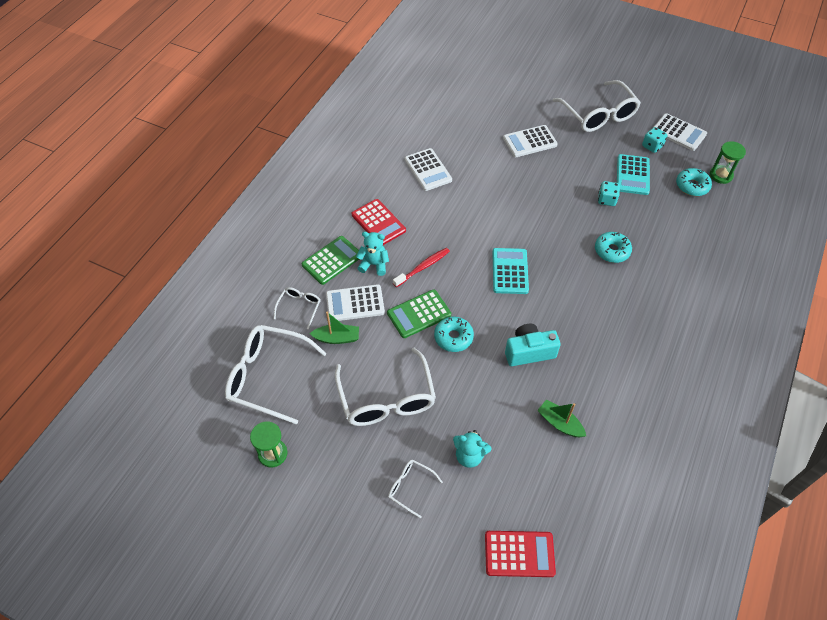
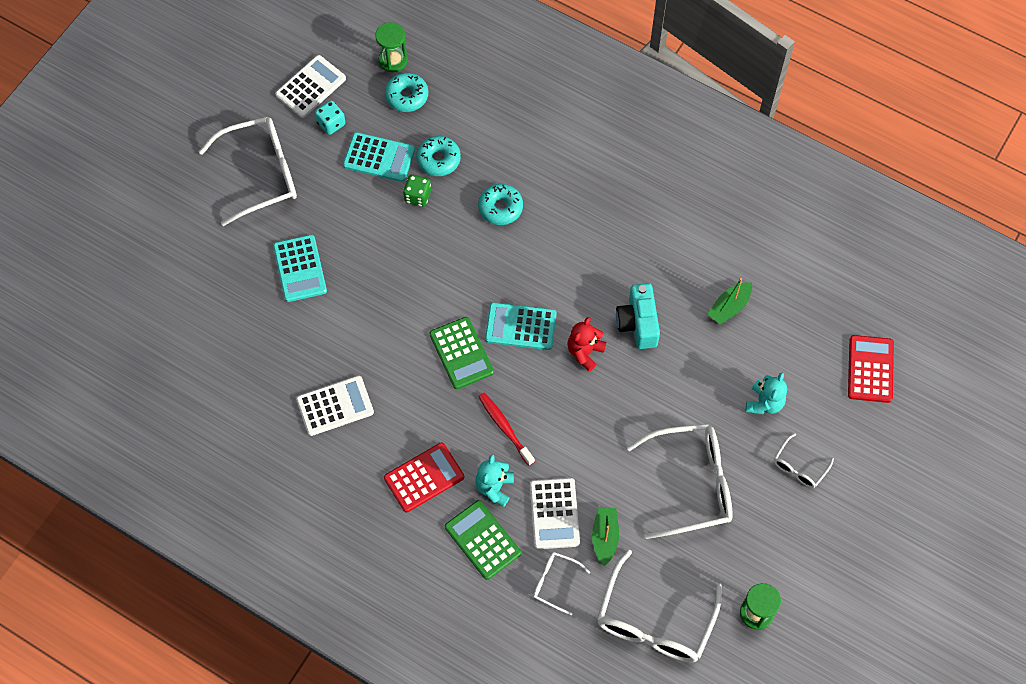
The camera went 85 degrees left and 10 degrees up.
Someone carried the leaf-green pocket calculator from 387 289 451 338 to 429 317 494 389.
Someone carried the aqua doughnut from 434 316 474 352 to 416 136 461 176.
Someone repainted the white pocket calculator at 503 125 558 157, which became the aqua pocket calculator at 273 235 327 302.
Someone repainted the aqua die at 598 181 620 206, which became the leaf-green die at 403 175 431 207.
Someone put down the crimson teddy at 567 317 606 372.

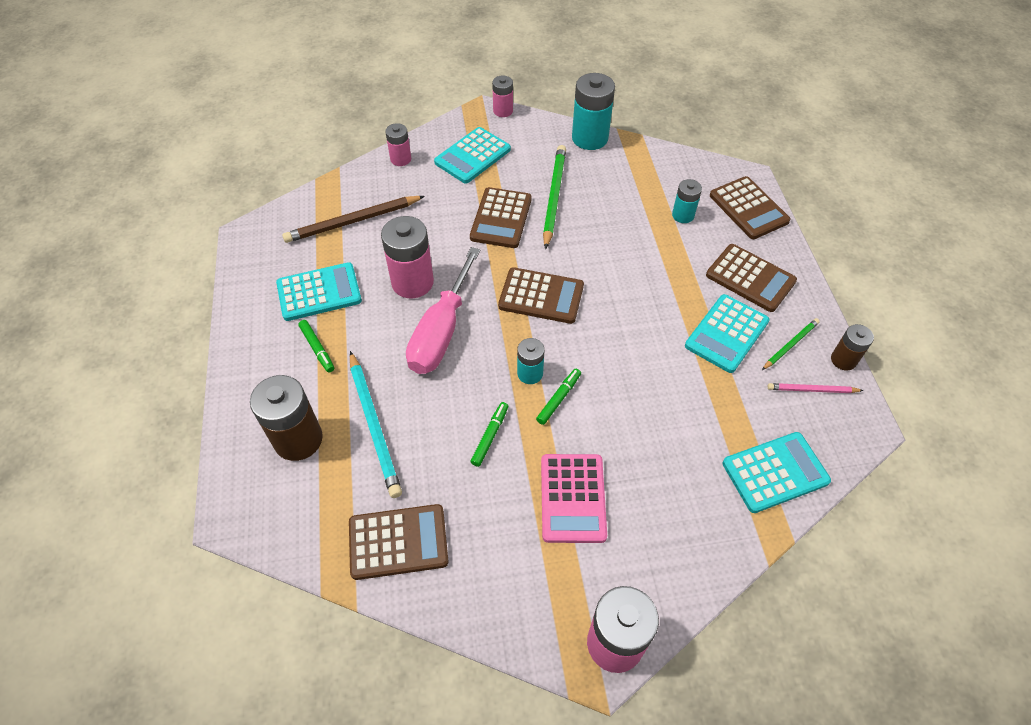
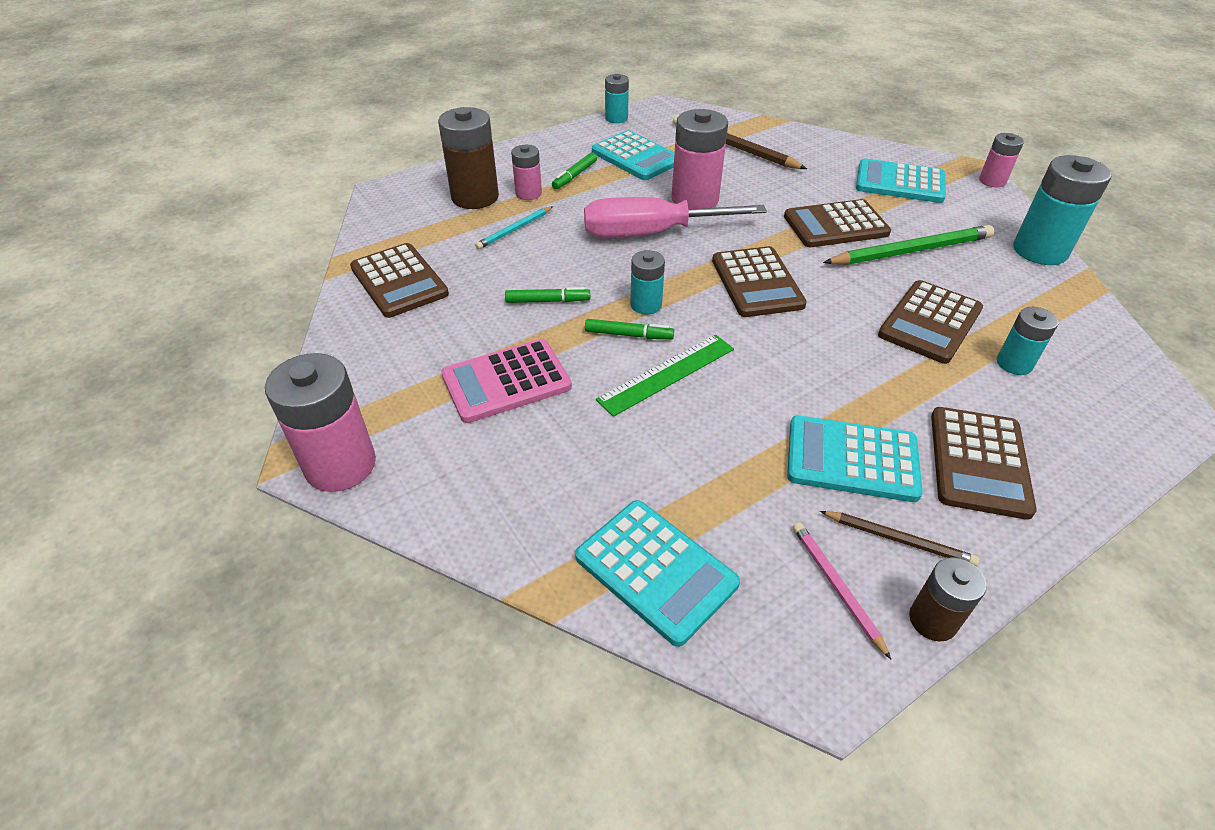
The camera went 65 degrees right and 10 degrees down.
Someone scaled the aqua pencil at 350 351 402 498 by 0.55.
Someone carried the pink AA battery from 385 123 411 166 to 511 145 542 200.
Someone carried the russet pocket calculator from 710 176 791 239 to 878 280 983 364.
Someone repainted the leaf-green pencil at 762 318 820 370, which became the russet pencil at 820 511 979 566.
Someone put down the leaf-green measuring stick at 596 335 734 417.
Someone put down the aqua AA battery at 605 74 629 123.

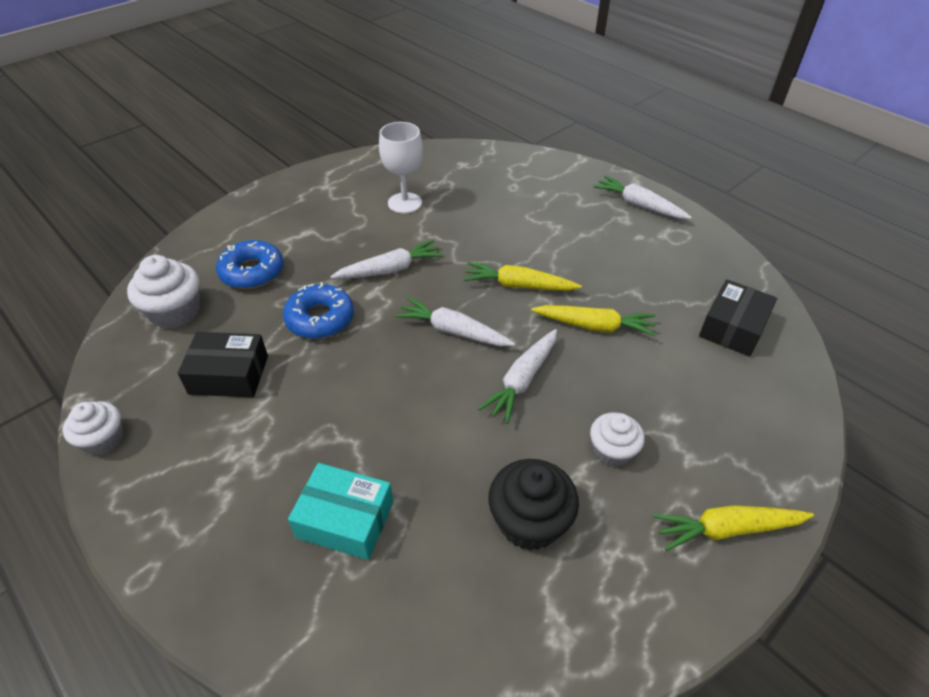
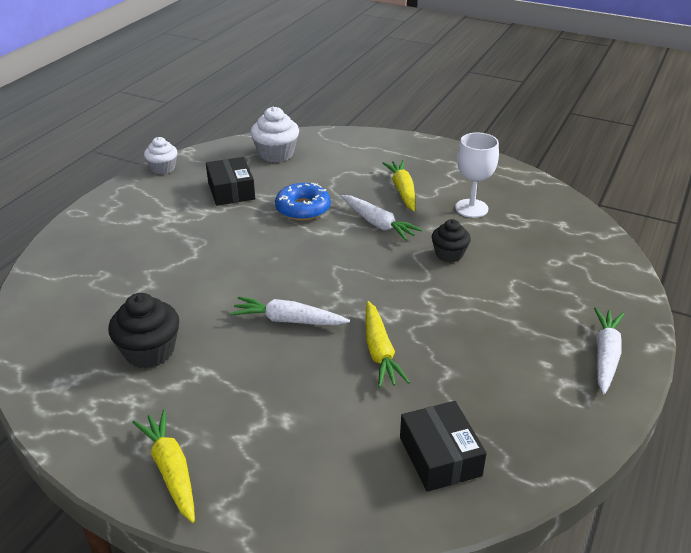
The camera went 70 degrees right and 10 degrees down.
Someone took away the royal blue doughnut at 216 240 283 289.
Someone took away the aqua parcel at 288 463 393 560.
Someone took away the white toy carrot at 395 297 515 346.
Someone carried the golden toy carrot from 463 262 582 291 to 383 160 416 211.
Someone took away the white cupcake at 590 412 645 467.
Someone rotated the ebony parcel at 699 279 777 357 by 60 degrees clockwise.
Someone put down the ebony cupcake at 432 219 471 262.

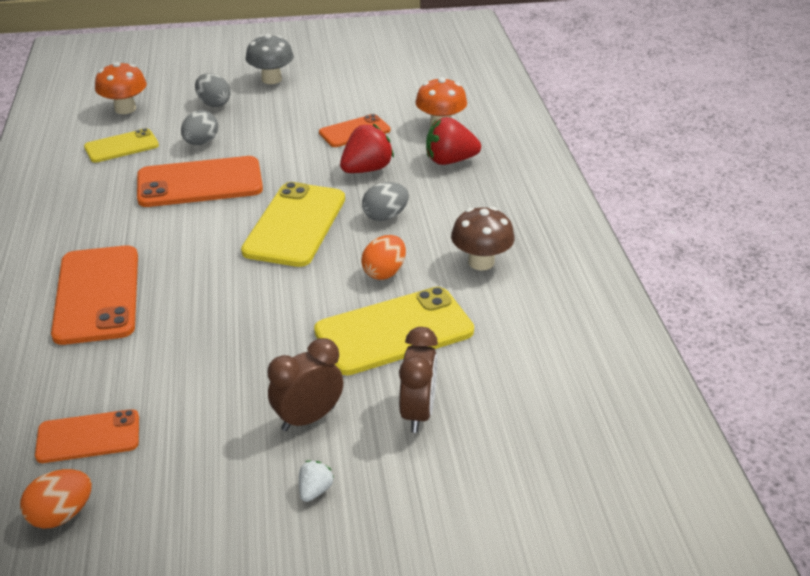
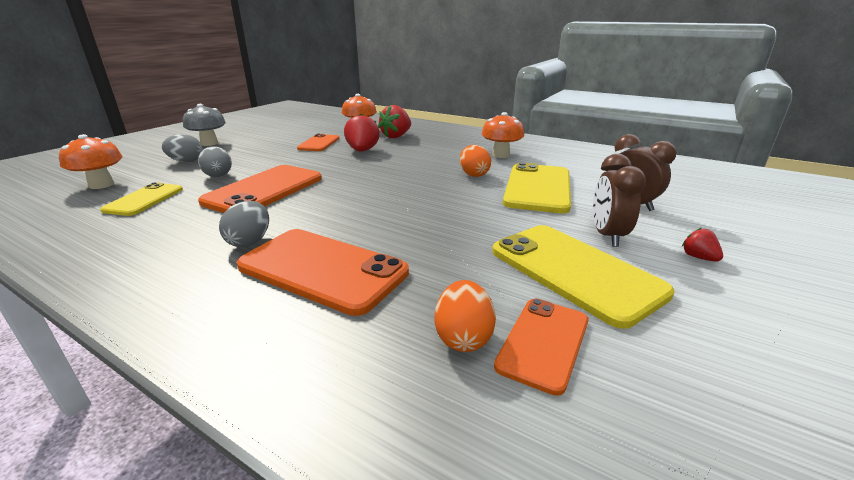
The camera went 50 degrees left and 10 degrees down.
Someone carried the orange-coloured toy egg from 20 469 92 529 to 435 280 496 352.
Someone carried the golden phone from 241 182 345 267 to 492 225 675 329.
Someone repainted the white berry at 299 461 334 502, which became the crimson berry at 682 228 723 262.
Someone carried the grey toy egg from 362 182 409 221 to 219 201 269 247.
Someone repainted the russet fungus at 451 207 515 271, which became the orange-coloured fungus at 482 112 524 158.

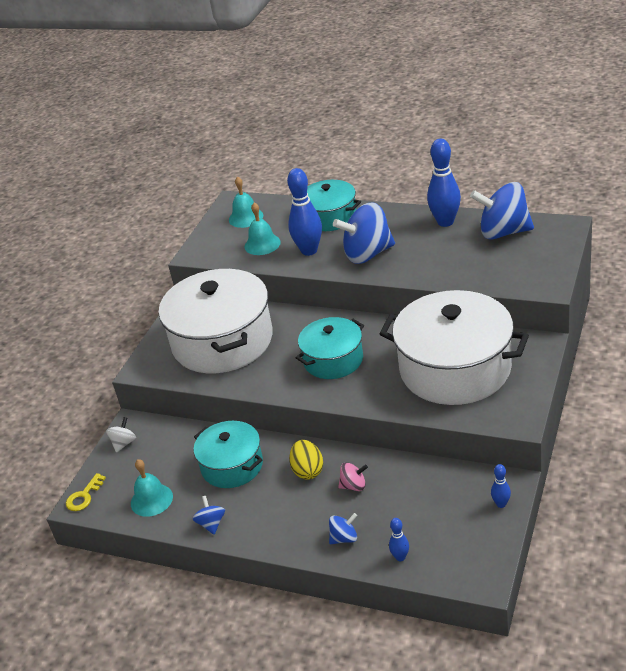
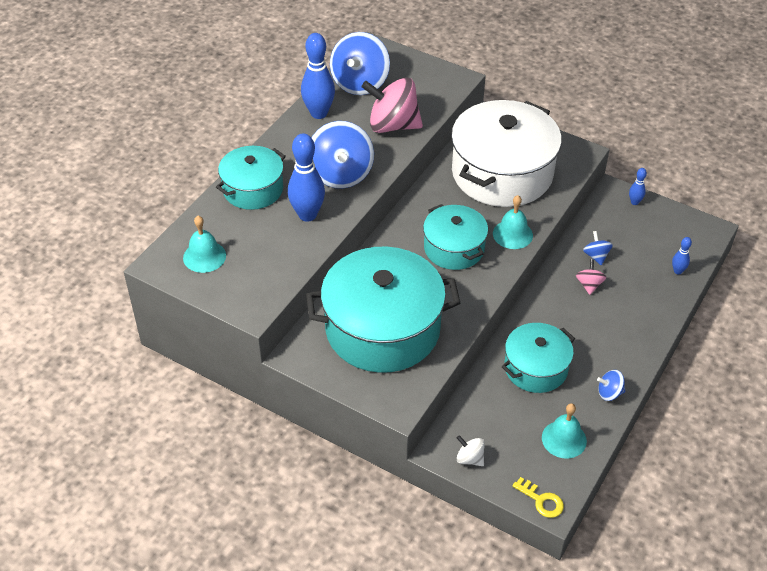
The camera went 85 degrees left and 10 degrees up.
Someone repainted the white pot at 159 269 273 373, which became the aqua pot at 306 247 460 373.
Someone carried the aqua bell from 244 203 281 255 to 493 195 533 249.
Someone took away the golden toy egg at 289 440 323 480.
Someone carried the royal blue whirligig from 329 513 357 544 to 583 231 613 265.
Someone put down the pink whirligig at 361 77 423 133.

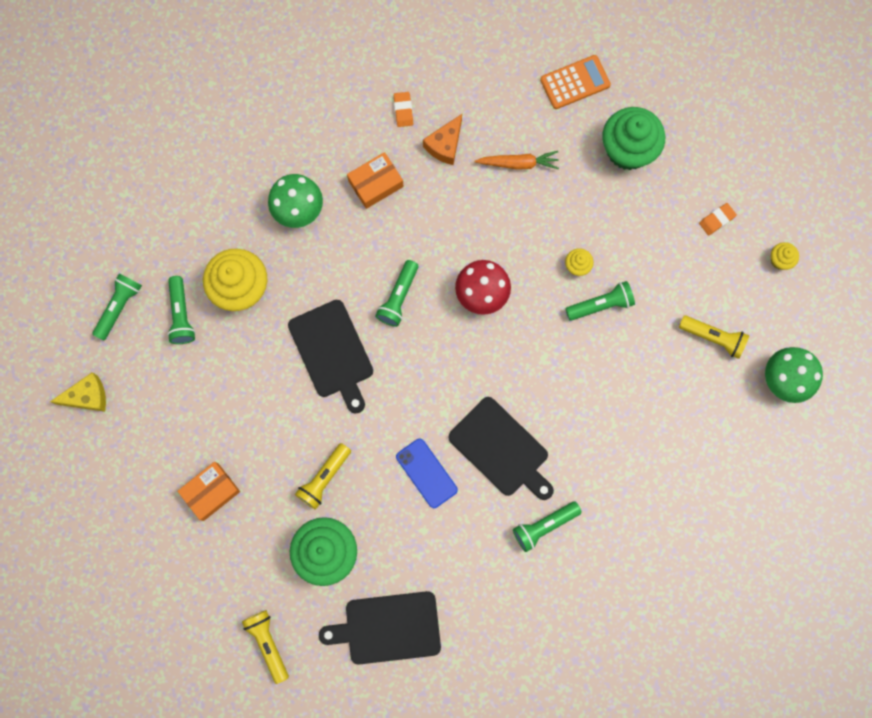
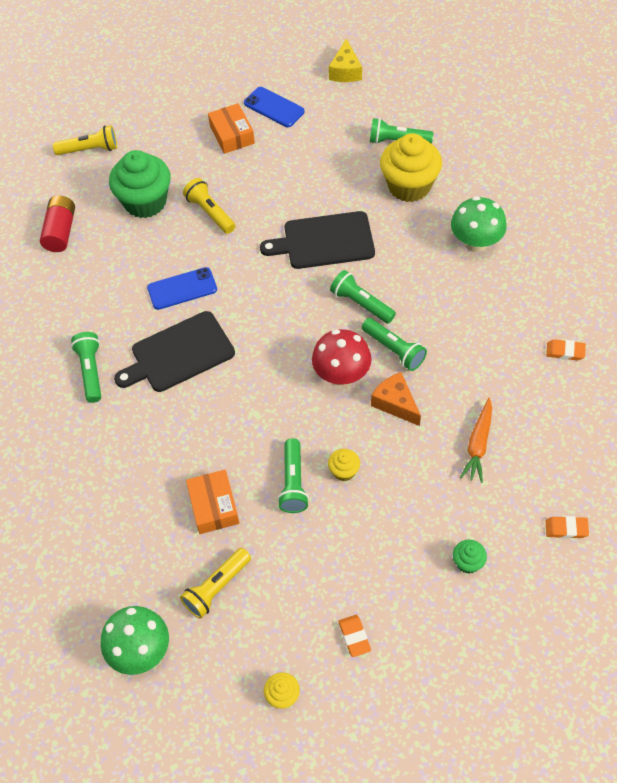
The camera went 110 degrees right and 20 degrees down.
Someone carried the leaf-green torch from 92 273 142 340 to 362 318 427 371.
Someone swapped the ebony chopping board at 319 591 441 665 for the crimson AA battery at 40 196 75 252.
Someone carried the orange-coloured parcel from 347 152 404 209 to 186 470 239 534.
Someone carried the orange-coloured cheese wedge from 423 114 462 165 to 371 372 421 426.
Someone swapped the orange-coloured pocket calculator at 540 55 611 109 for the orange-coloured pencil eraser at 546 516 589 539.
Someone scaled the leaf-green cupcake at 602 107 665 170 by 0.45.
Someone put down the royal blue phone at 244 87 305 127.

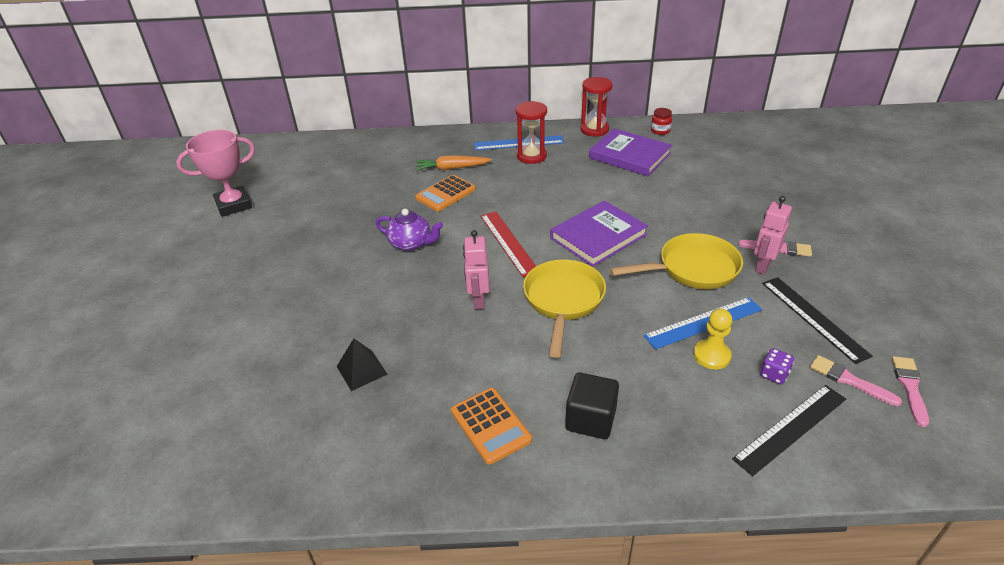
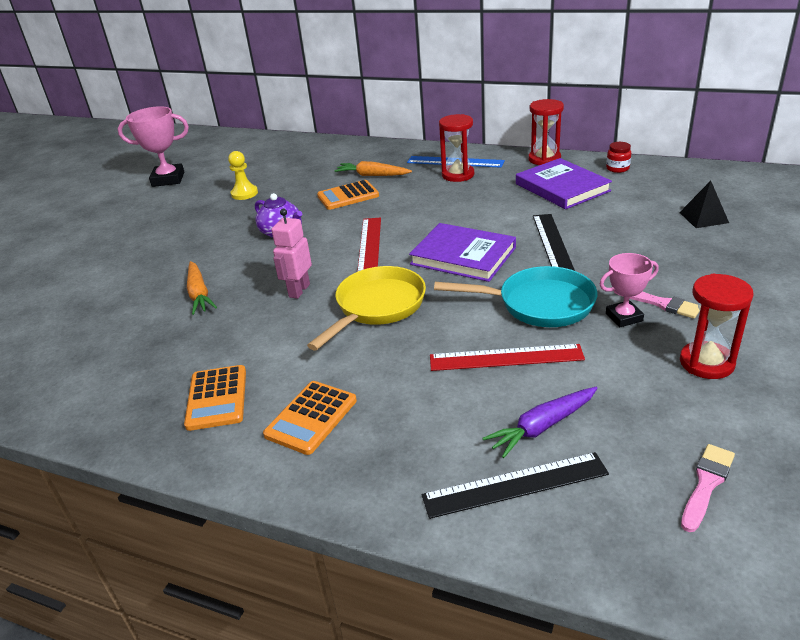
The camera went 25 degrees right and 5 degrees down.
Someone carried the ebony pyramid from 336 339 388 391 to 679 181 729 228.
Someone rotated the purple book at 550 200 648 267 by 45 degrees clockwise.
Someone swapped the ebony cube at 565 373 619 439 for the orange-coloured pocket calculator at 263 381 357 455.
Someone repainted the golden frying pan at 610 233 743 289, which became the aqua frying pan at 434 266 597 327.
Someone repainted the royal blue measuring stick at 643 297 762 349, which became the crimson measuring stick at 430 344 585 371.
Someone carried the golden game pawn from 693 309 732 369 to 228 151 258 200.
Someone swapped the pink toy robot at 754 196 792 275 for the pink prize cup at 600 253 659 327.
Someone swapped the purple die at 760 348 794 384 for the purple toy carrot at 482 387 598 458.
Someone carried the ebony measuring stick from 762 277 873 364 to 533 214 575 271.
Someone took away the pink paintbrush at 810 355 902 406.
Someone put down the orange-coloured toy carrot at 187 261 217 315.
Someone put down the crimson sandglass at 680 274 753 379.

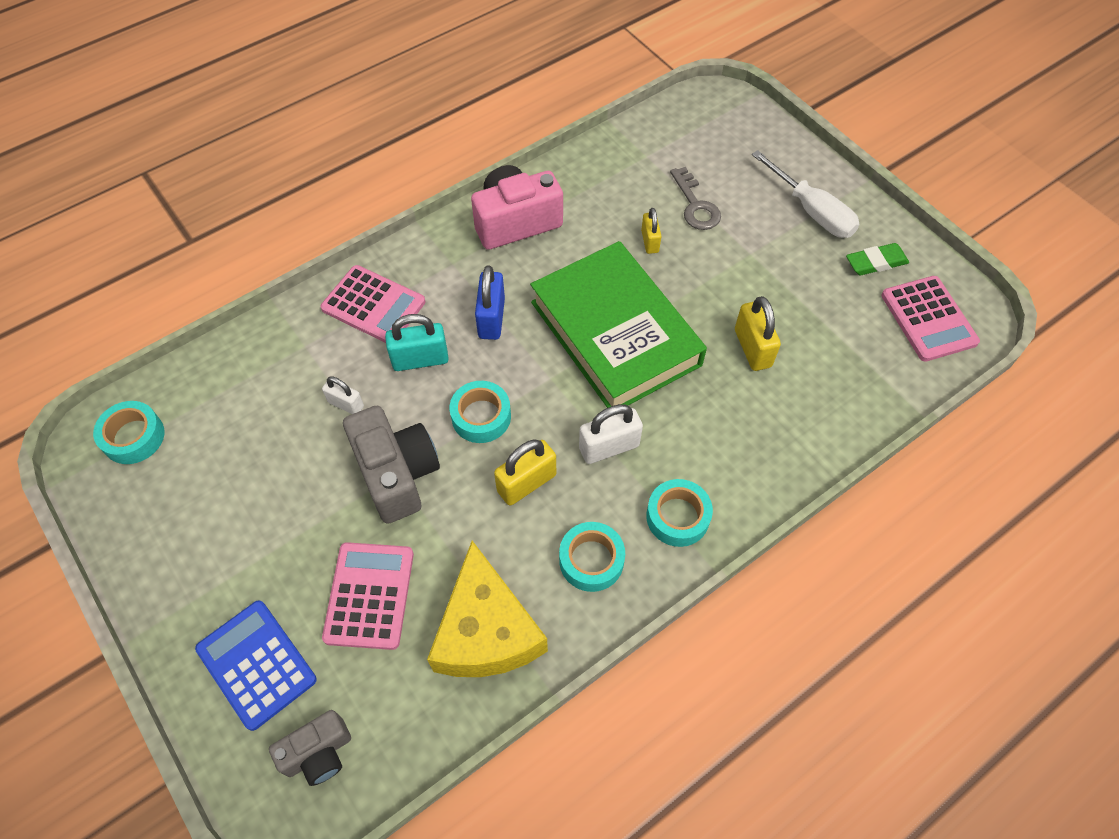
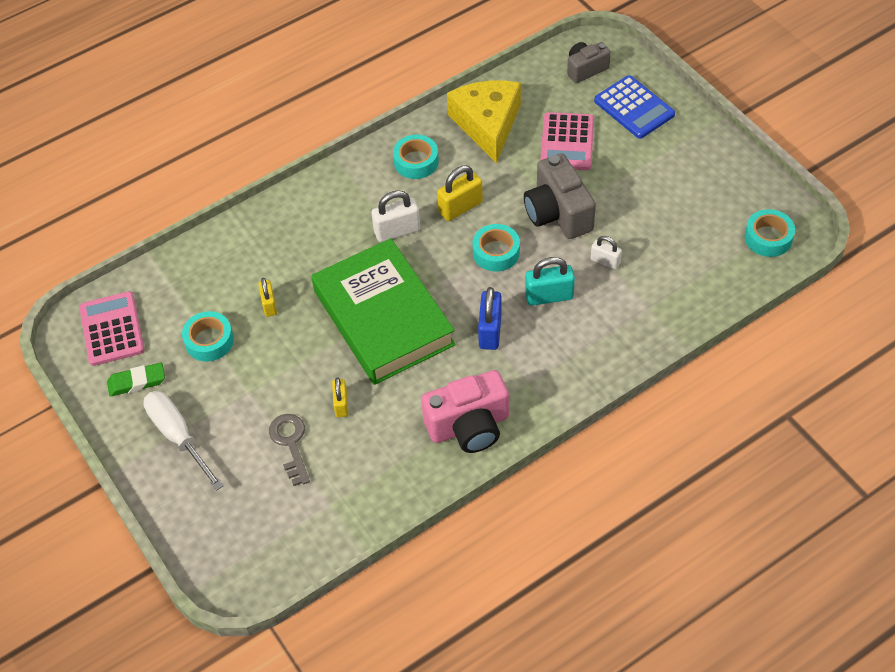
The camera went 175 degrees left and 5 degrees down.
Someone took away the pink pocket calculator at 320 265 425 343.
Someone carried the aqua sticky tape from 646 479 713 547 to 182 311 234 362.
Someone scaled the golden small lock at 735 296 781 371 by 0.63.

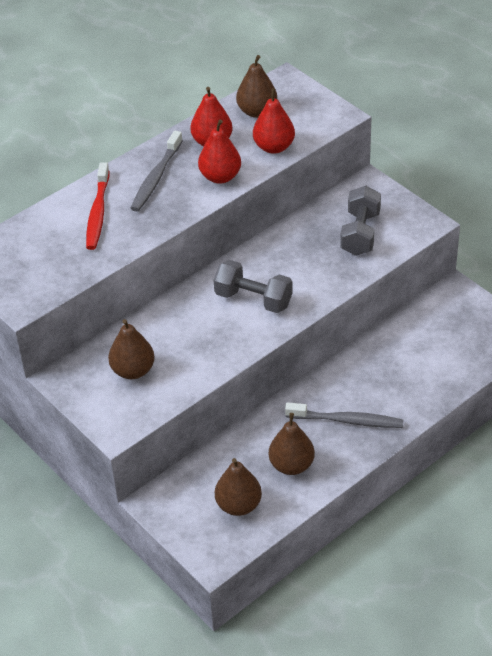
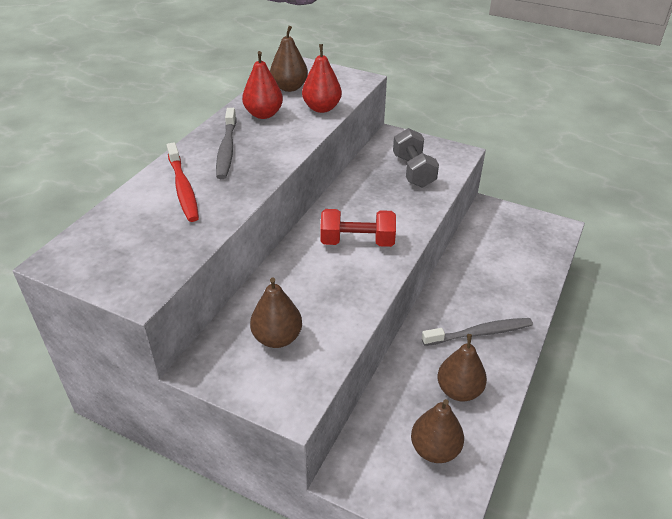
The camera went 25 degrees left and 5 degrees down.
Someone took away the crimson pear fruit at 198 120 241 184.
Someone repainted the grey dumbbell at 214 260 293 313, which became the crimson dumbbell at 320 209 396 247.

